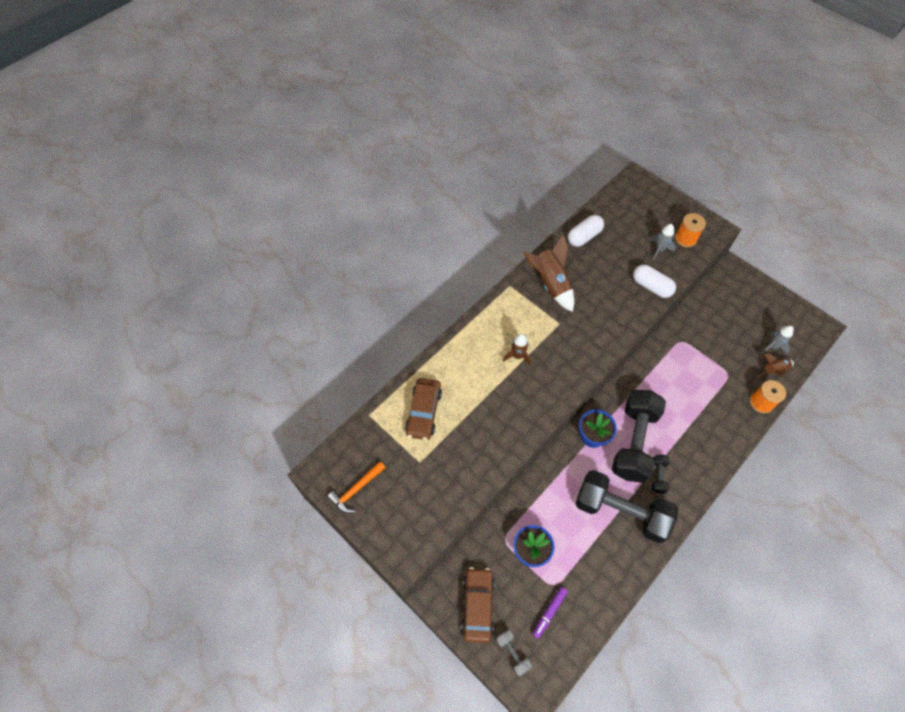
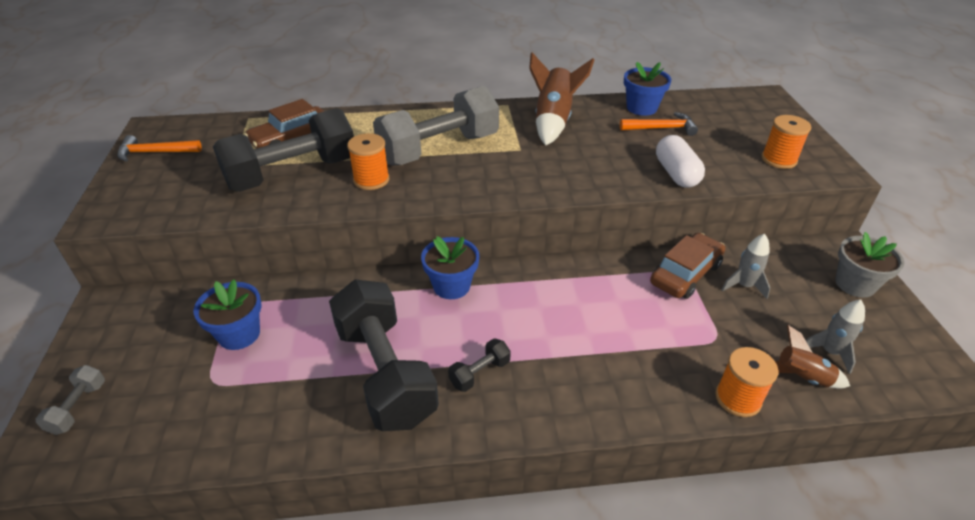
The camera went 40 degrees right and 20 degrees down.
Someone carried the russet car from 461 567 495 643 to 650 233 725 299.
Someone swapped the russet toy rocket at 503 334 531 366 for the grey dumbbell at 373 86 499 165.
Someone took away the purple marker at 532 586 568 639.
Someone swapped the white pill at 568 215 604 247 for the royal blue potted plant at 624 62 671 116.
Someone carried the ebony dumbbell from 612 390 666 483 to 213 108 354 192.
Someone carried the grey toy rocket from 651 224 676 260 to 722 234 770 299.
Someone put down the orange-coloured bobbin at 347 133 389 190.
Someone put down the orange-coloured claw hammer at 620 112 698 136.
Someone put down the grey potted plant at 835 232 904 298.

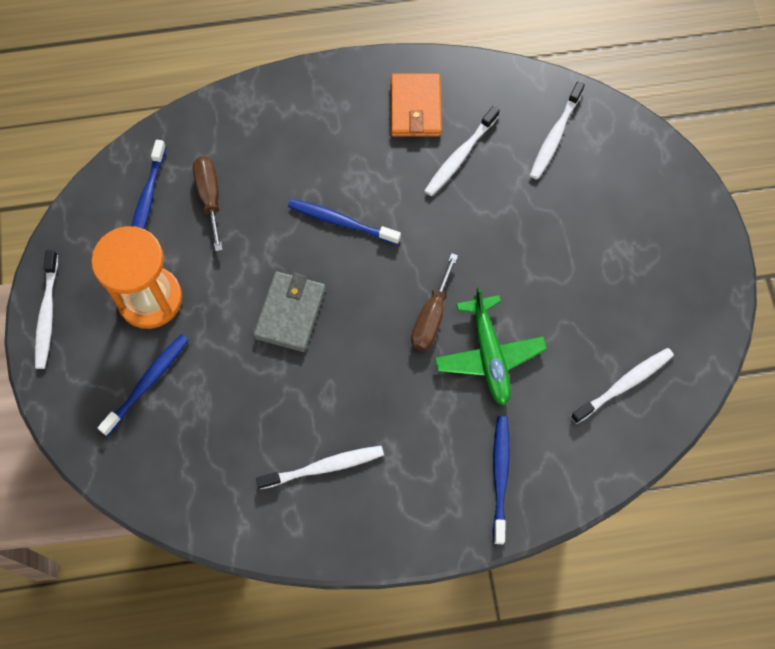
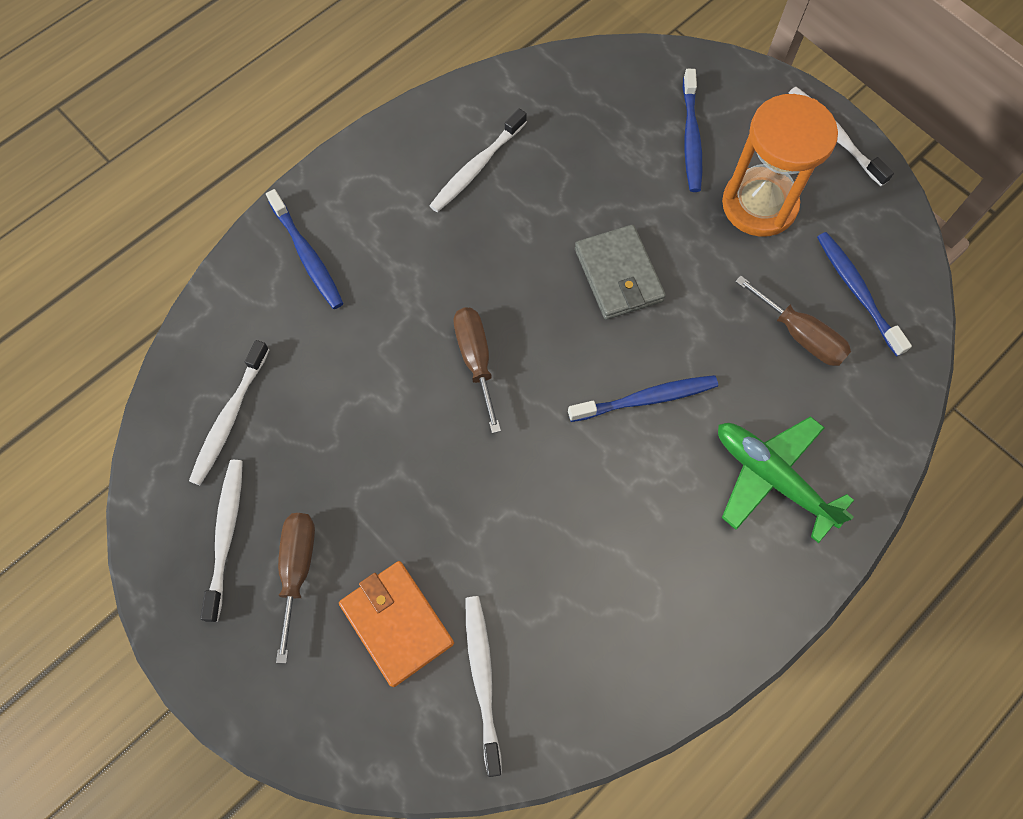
The camera went 145 degrees right and 0 degrees up.
Someone carried the orange-coloured card wallet from 391 73 442 136 to 339 561 454 687.
Someone carried the white toothbrush from 424 106 500 196 to 200 460 243 622.
Someone carried the leaf-green aeroplane from 435 286 547 406 to 718 416 854 543.
Someone put down the russet flat screwdriver at 276 513 315 664.

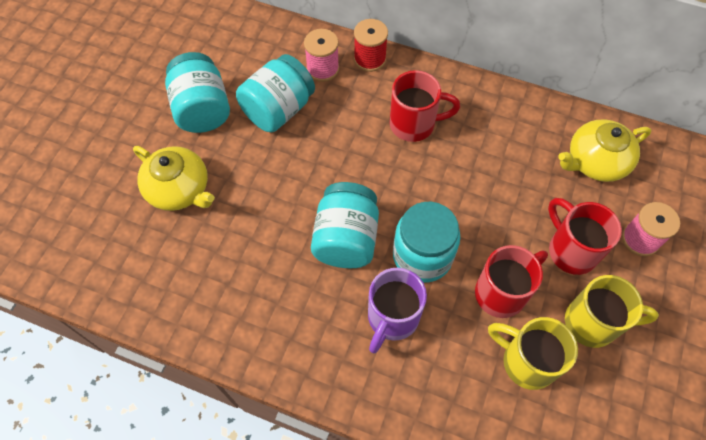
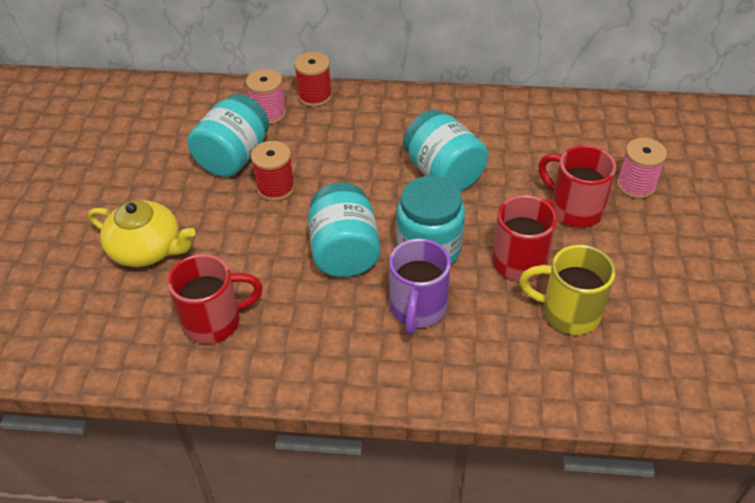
The camera went 15 degrees left and 15 degrees down.
Someone carried the aqua preserve jar from 165 52 230 133 to 403 110 488 191.
Someone carried the crimson coffee mug from 390 70 460 142 to 167 254 263 344.
Someone took away the golden teapot at 558 119 651 182.
Someone took away the golden coffee mug at 565 275 659 348.
Someone put down the crimson bobbin at 251 141 295 201.

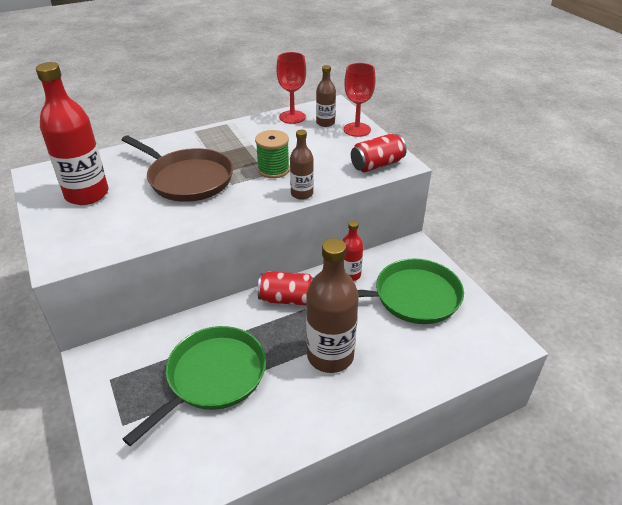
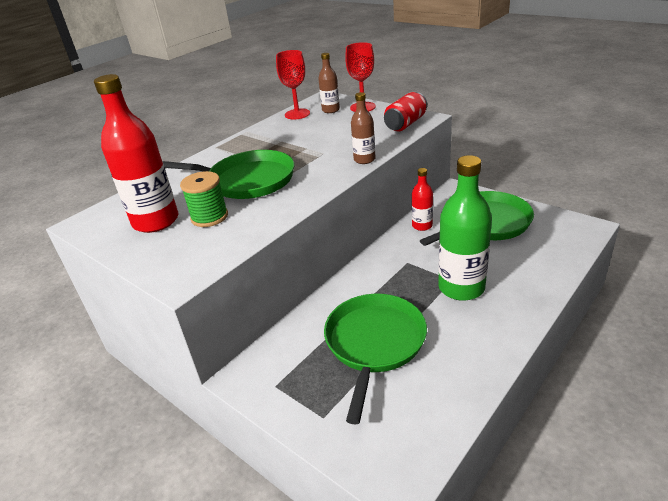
The camera went 20 degrees left and 5 degrees down.
Someone repainted the russet frying pan at 122 135 233 202, which became the leaf-green frying pan at 163 150 294 199.
Someone carried the leaf-green bobbin from 255 130 290 178 to 180 171 228 227.
Someone took away the crimson soda can at 258 271 313 305.
Someone repainted the russet bottle at 306 238 359 373, which became the leaf-green bottle at 438 155 492 301.

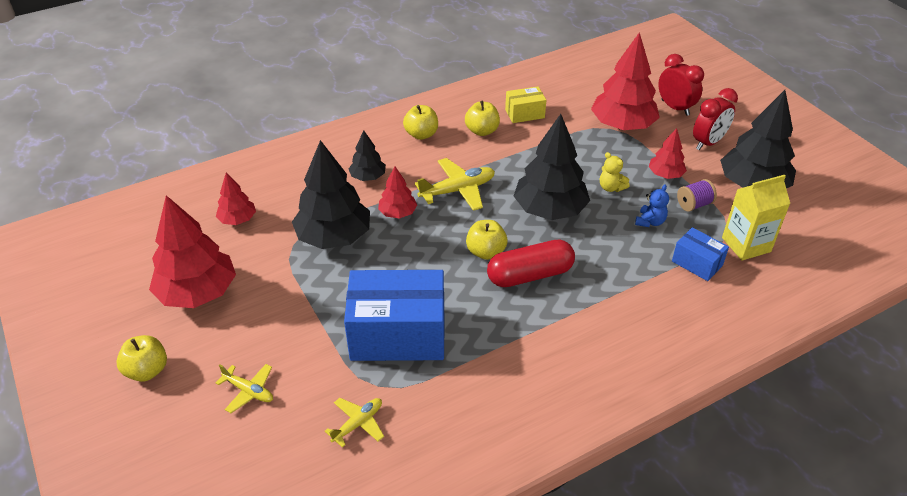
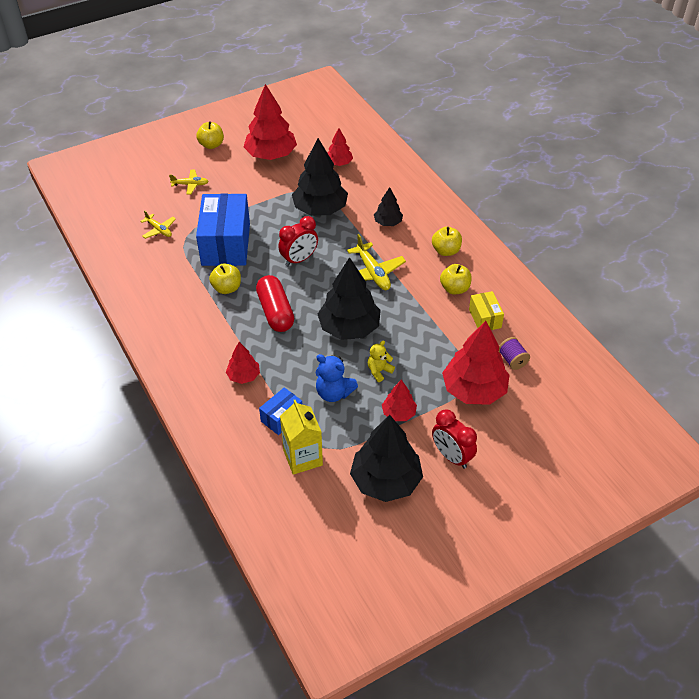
The camera went 90 degrees right and 5 degrees up.
Someone rotated the golden aeroplane at 216 364 273 413 by 120 degrees counterclockwise.
Someone carried the crimson tree from 378 166 417 219 to 226 342 260 384.
Someone carried the golden apple from 466 220 508 260 to 209 264 241 294.
Someone scaled the royal blue teddy at 635 184 669 227 by 1.53.
Someone carried the crimson bedside clock from 658 54 704 116 to 278 216 318 266.
Someone carried the purple bobbin from 677 179 717 212 to 499 337 530 370.

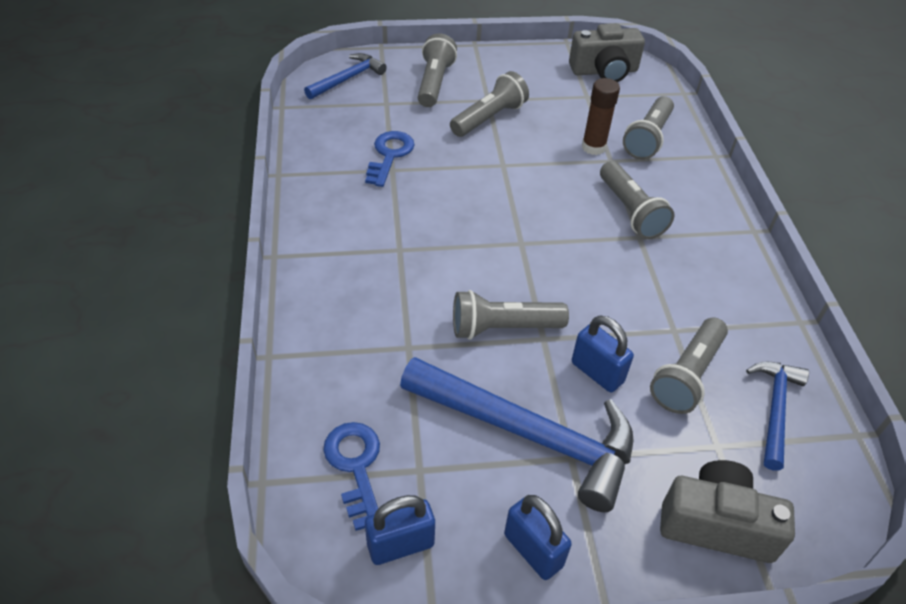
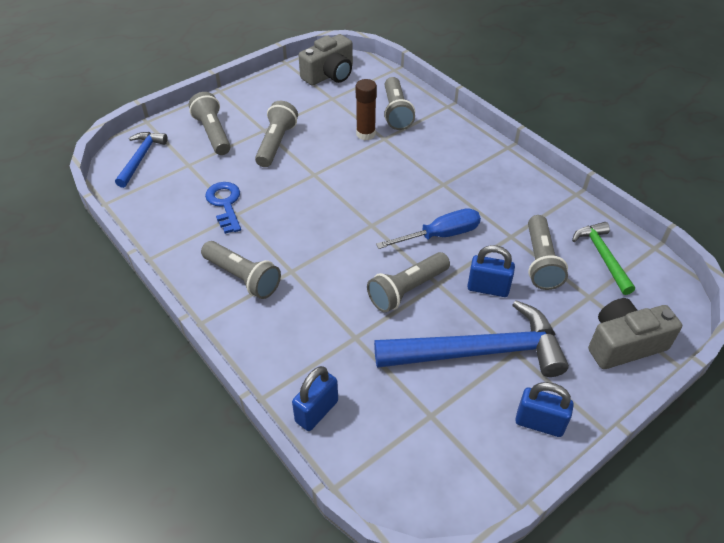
The camera went 30 degrees left and 0 degrees up.
Someone took away the royal blue latchkey at 323 422 380 531.
Someone carried the royal blue small lock from 365 495 435 565 to 292 366 338 431.
Someone carried the grey torch from 600 161 674 239 to 201 241 281 299.
Someone repainted the royal blue claw hammer at 746 362 809 471, which became the leaf-green claw hammer at 572 222 635 295.
Someone put down the royal blue flat screwdriver at 376 208 481 249.

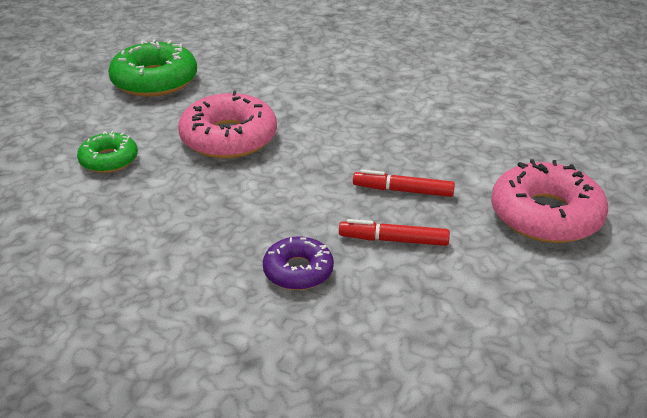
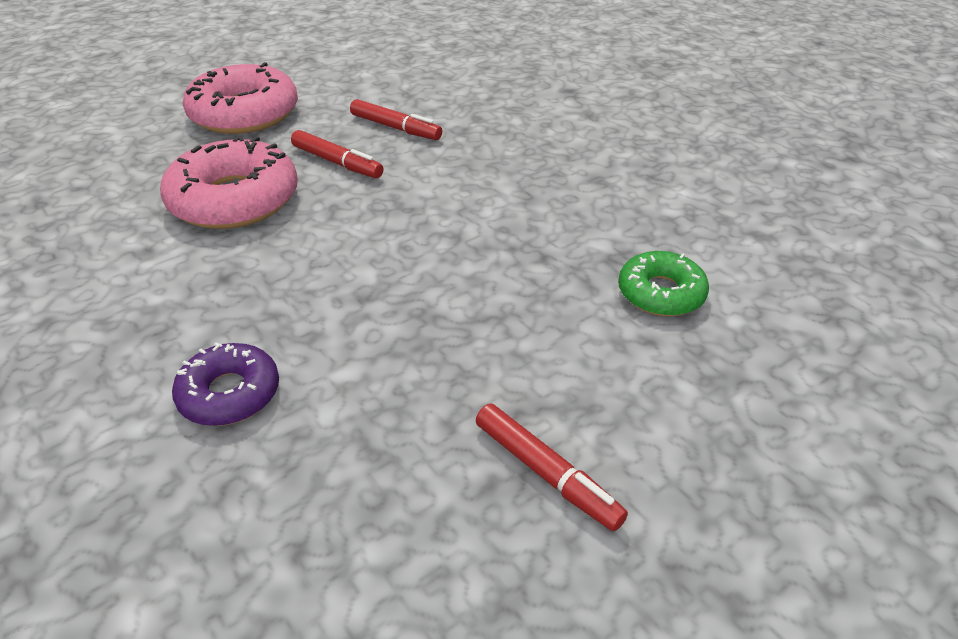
The camera went 155 degrees left and 5 degrees up.
Someone swapped the leaf-green doughnut at 108 39 197 97 for the crimson marker at 476 403 628 531.
Someone carried the pink doughnut from 178 91 277 159 to 160 135 298 229.
Someone carried the purple doughnut from 263 236 334 290 to 172 343 279 426.

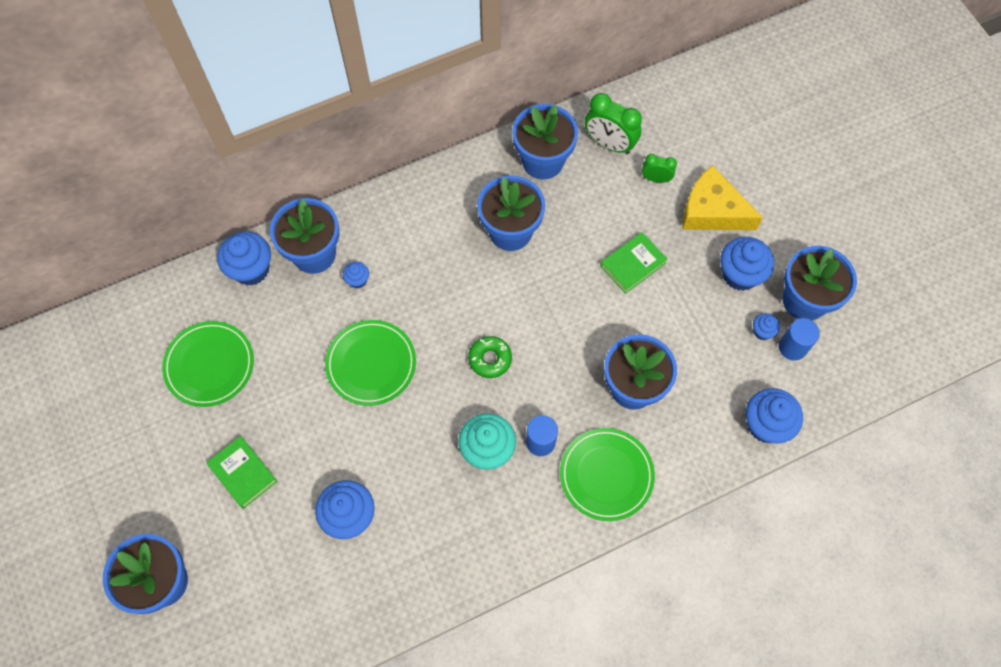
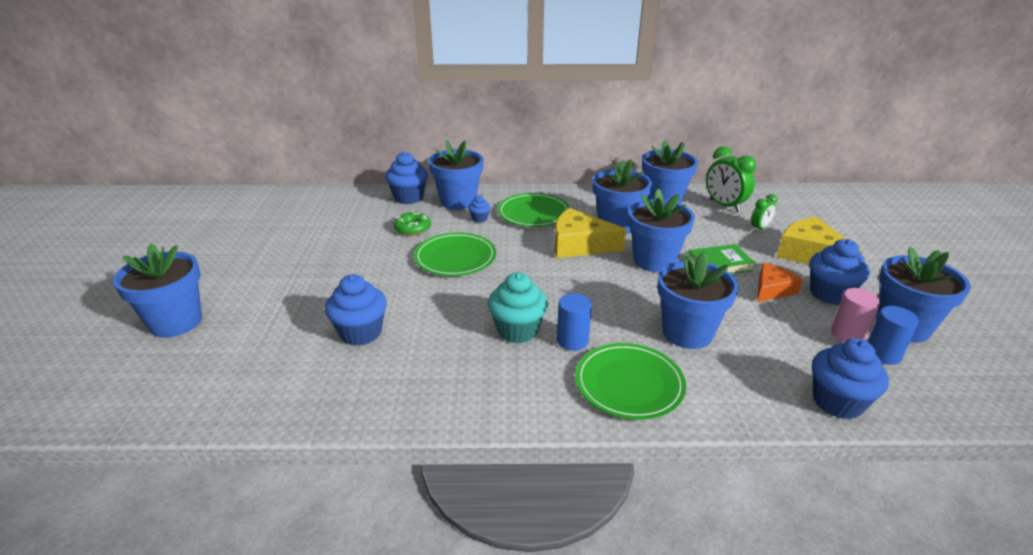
The camera went 25 degrees right and 35 degrees down.
Someone carried the leaf-green dinner plate from 162 321 254 407 to 498 193 570 227.
Someone took away the leaf-green book at 206 436 278 509.
Someone carried the leaf-green doughnut from 468 336 512 378 to 394 211 431 236.
Someone rotated the leaf-green bedside clock at 642 154 677 183 by 105 degrees clockwise.
Someone swapped the royal blue cupcake at 753 313 780 340 for the pink solid cylinder at 831 288 880 342.
Someone put down the golden cheese wedge at 555 208 626 258.
Someone put down the royal blue potted plant at 628 189 695 272.
Someone put down the orange-coloured cheese wedge at 757 263 803 302.

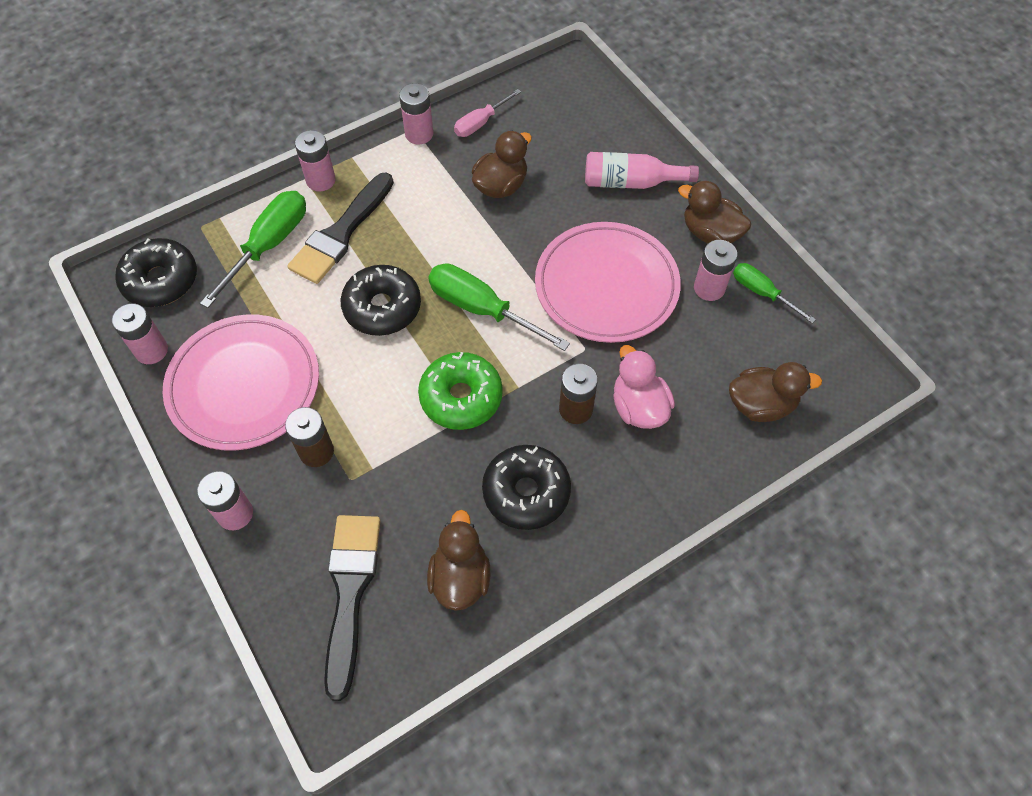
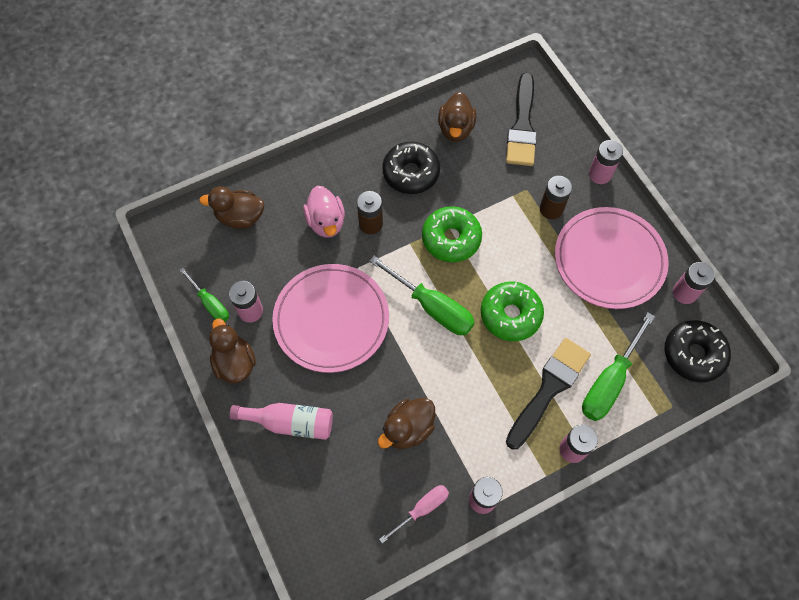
The camera went 175 degrees left and 5 degrees up.
Someone repainted the ebony doughnut at 340 265 421 336, which became the leaf-green doughnut at 481 281 544 341.
Someone rotated the russet rubber duck at 678 181 751 244 by 150 degrees counterclockwise.

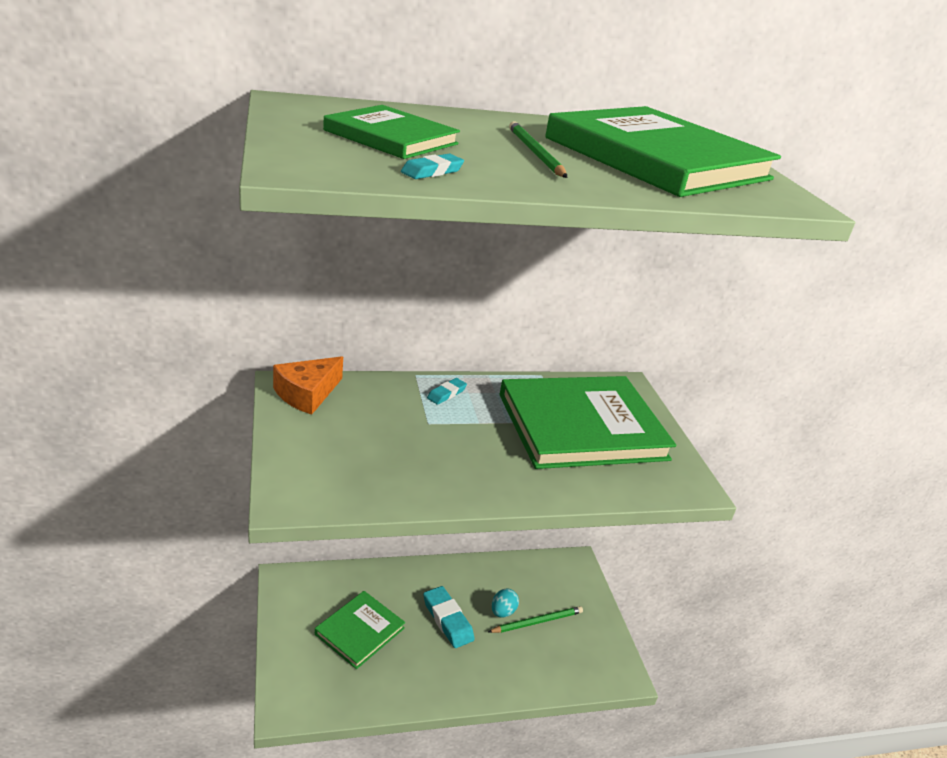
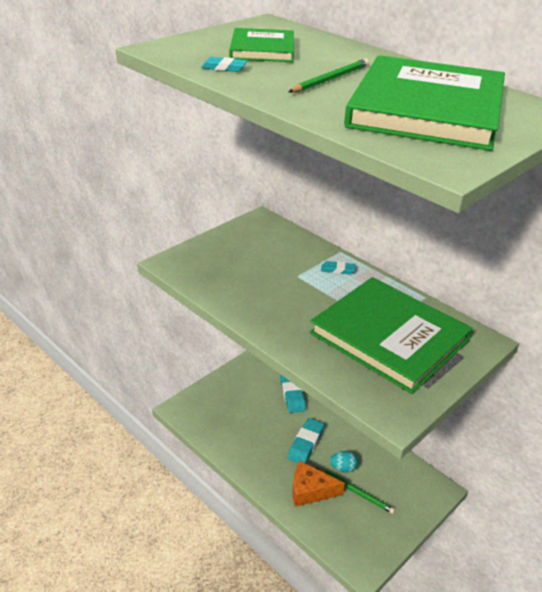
The camera went 60 degrees right and 5 degrees up.
Someone carried the orange-coloured cheese wedge from 273 356 343 415 to 292 461 345 507.
Someone took away the leaf-green book at 315 591 405 669.
Someone put down the aqua pencil eraser at 280 374 306 413.

